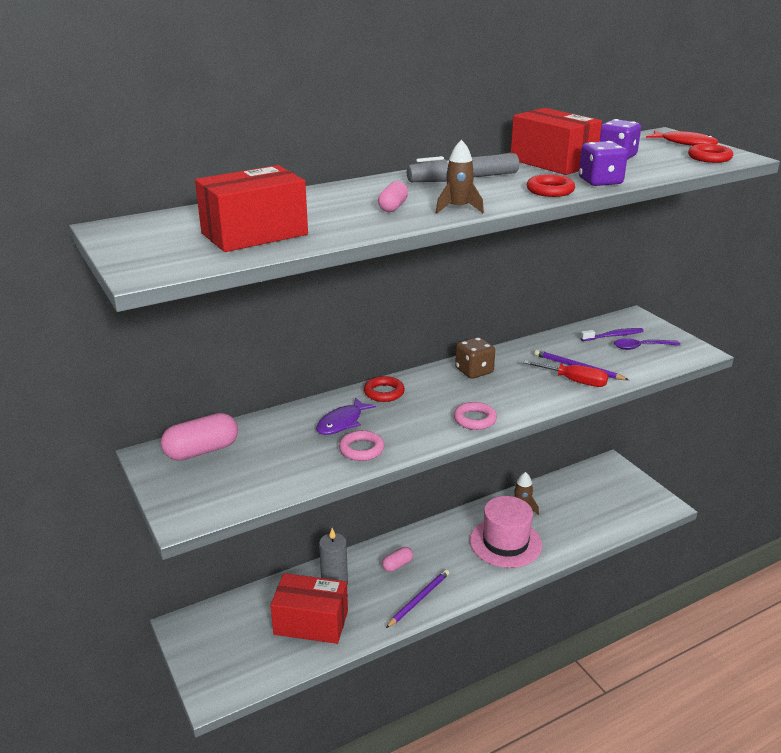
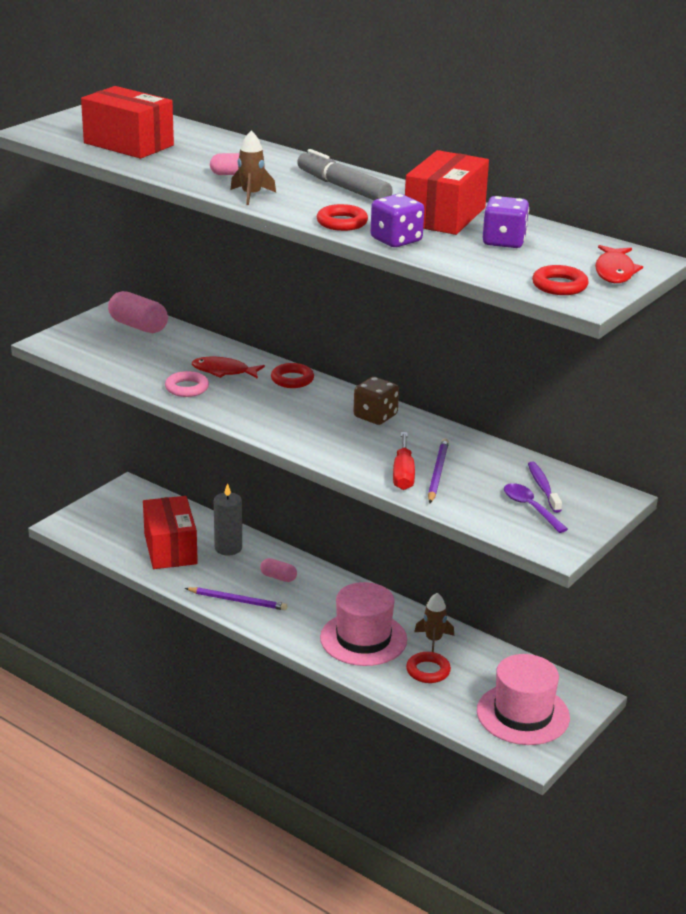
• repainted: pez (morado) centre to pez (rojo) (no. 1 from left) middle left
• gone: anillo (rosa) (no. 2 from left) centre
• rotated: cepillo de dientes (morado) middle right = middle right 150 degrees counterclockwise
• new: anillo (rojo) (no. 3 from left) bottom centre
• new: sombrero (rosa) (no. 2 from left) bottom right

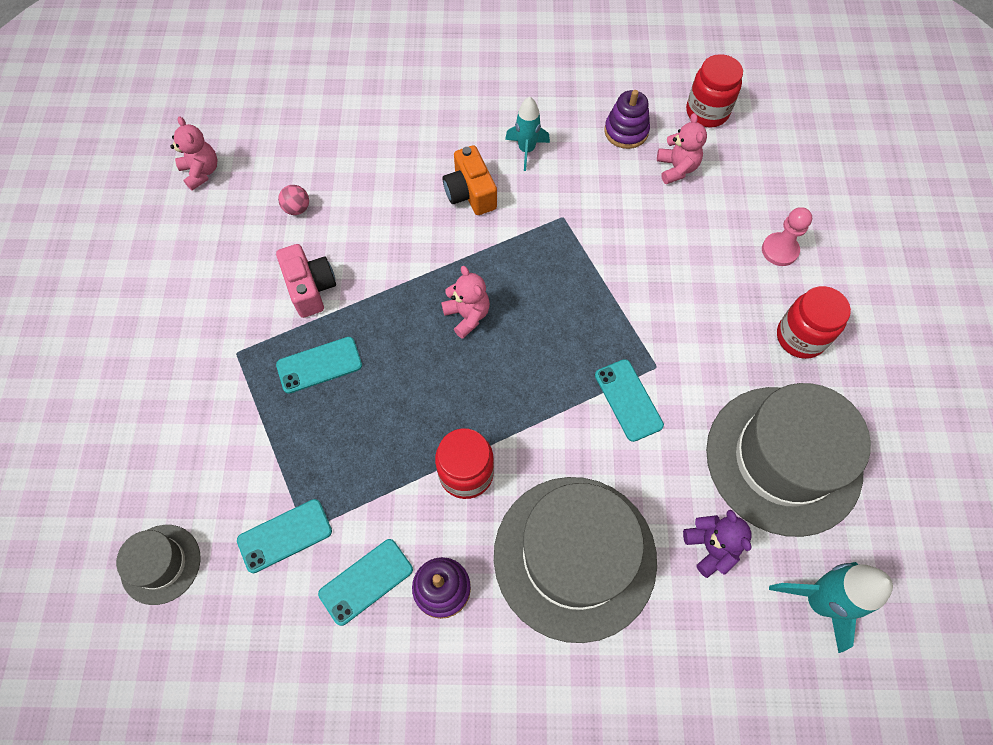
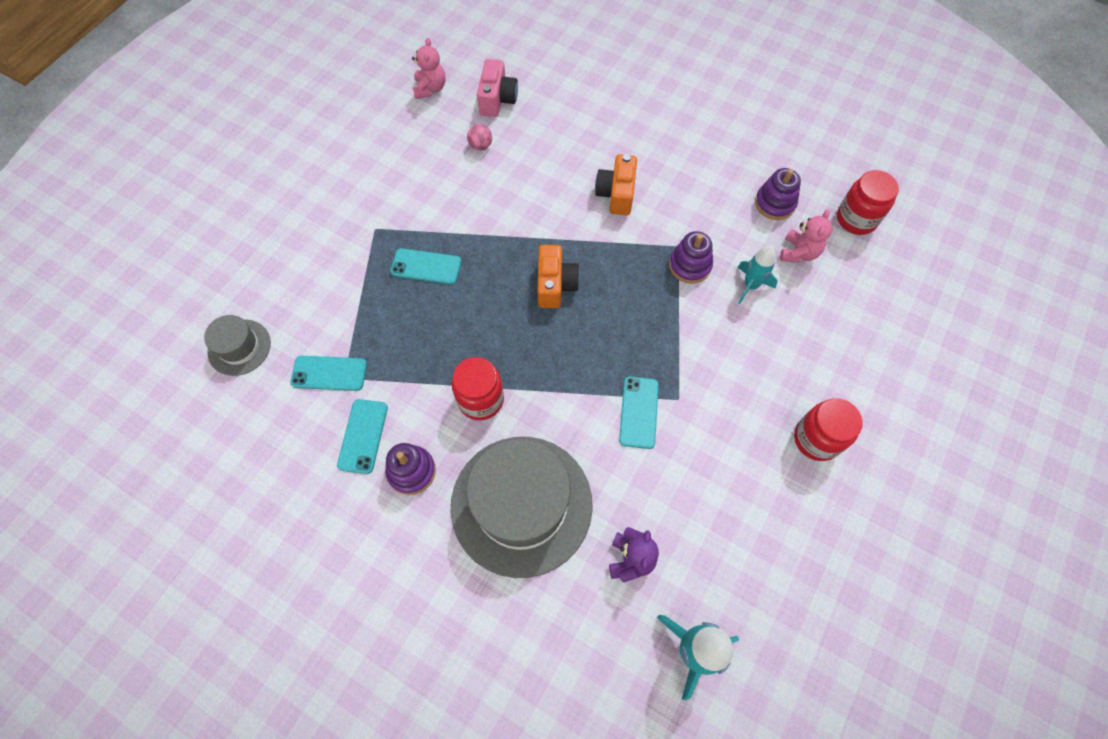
• shifted: cámara (rosa) middle left to top centre
• rotated: móvil (turquesa) (no. 3 from left in the first image) bottom centre = middle left 75 degrees counterclockwise
• swapped: osito (rosa) (no. 2 from left) centre to cámara (naranja) (no. 1 from left) centre
• shifted: cohete (turquesa) (no. 1 from left in the first image) top centre to cohete (turquesa) (no. 2 from left) middle right
• gone: sombrero (gris) (no. 3 from left) middle right
• gone: peón (rosa) top right
• new: juguete apilable (morado) (no. 2 from left) centre

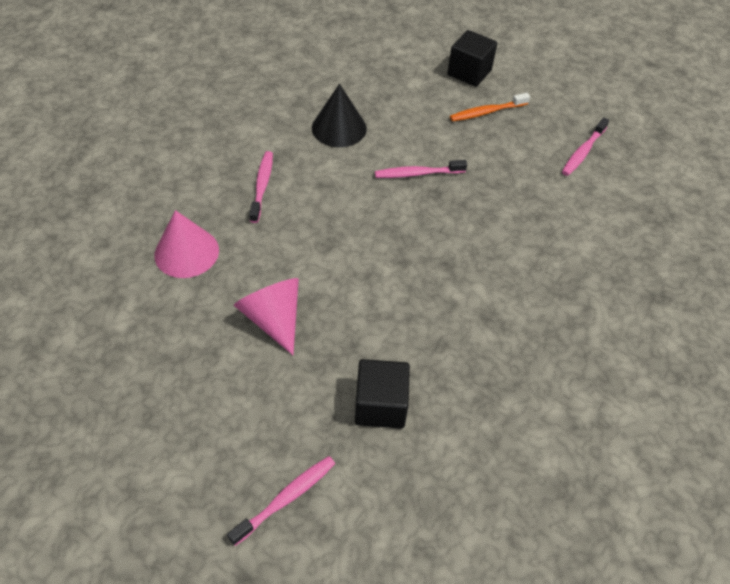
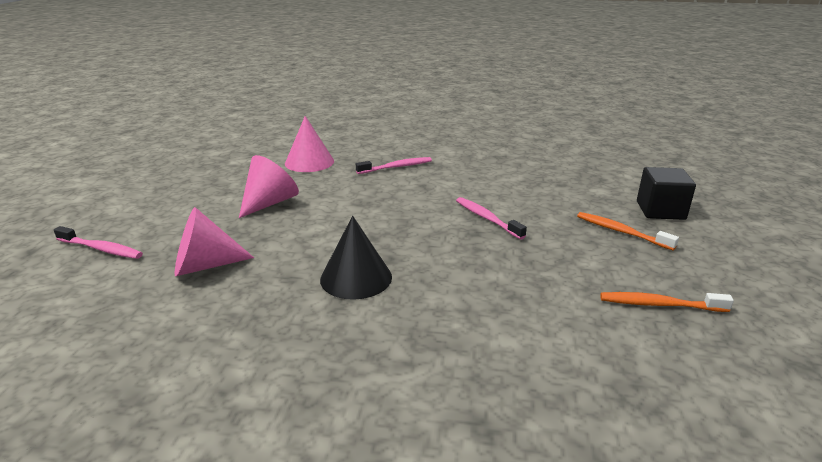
• shifted: cono (negro) top centre to centre
• swapped: cubo (negro) (no. 1 from left) bottom centre to cono (rosa) (no. 1 from left) middle left
• repainted: cepillo de dientes (rosa) (no. 4 from left) top right to cepillo de dientes (naranja) (no. 2 from left) middle right

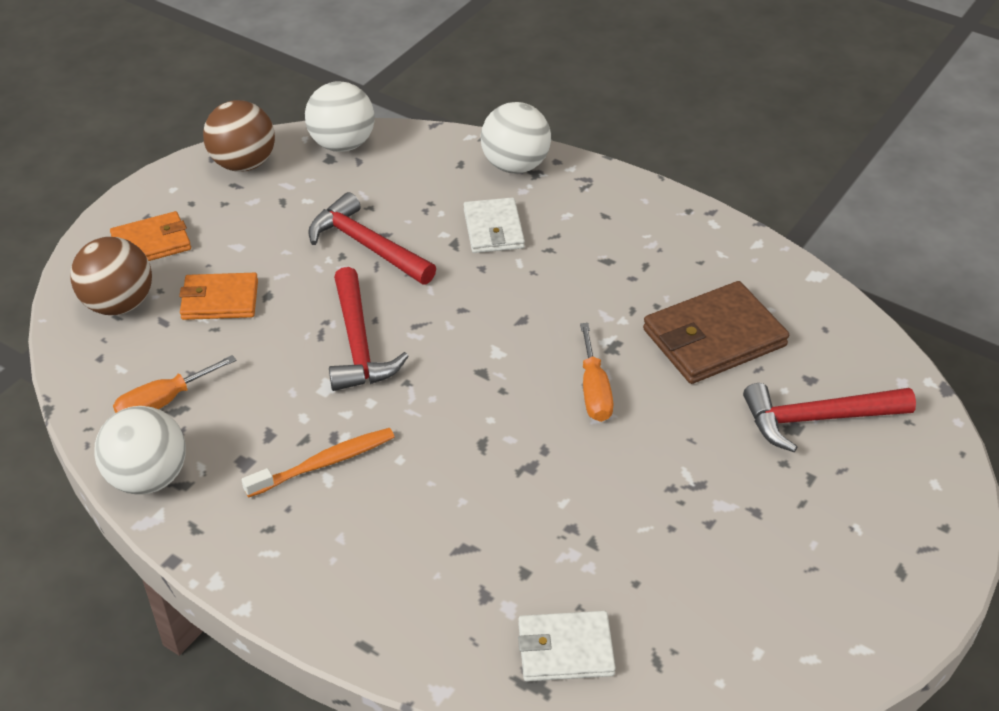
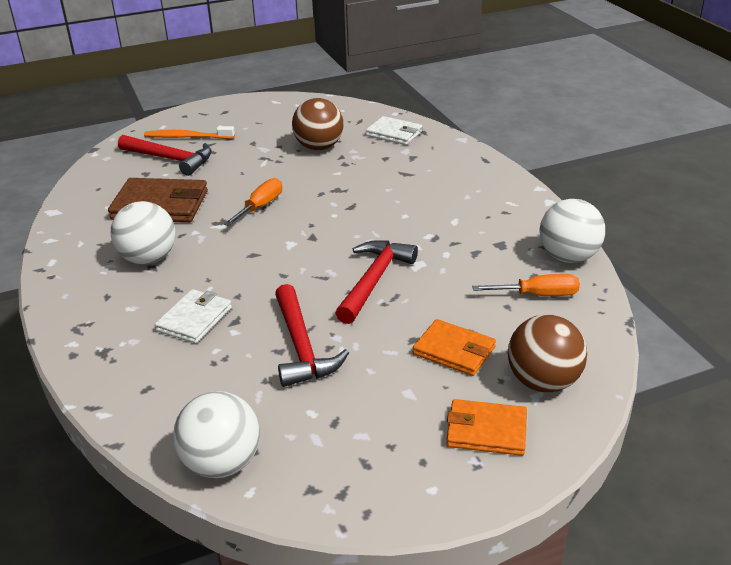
• shifted: pelota (marrón) (no. 2 from left in the first image) top left to pelota (marrón) (no. 1 from left) top centre
• shifted: cepillo de dientes (naranja) middle left to top left
• shifted: pelota (blanco) (no. 3 from left in the first image) top centre to pelota (blanco) (no. 1 from left) middle left

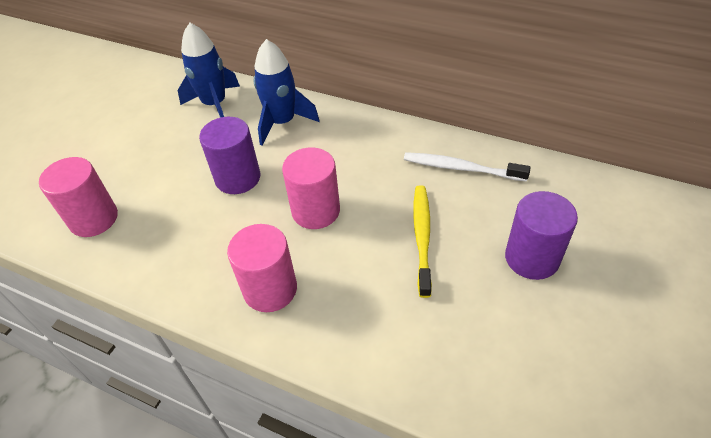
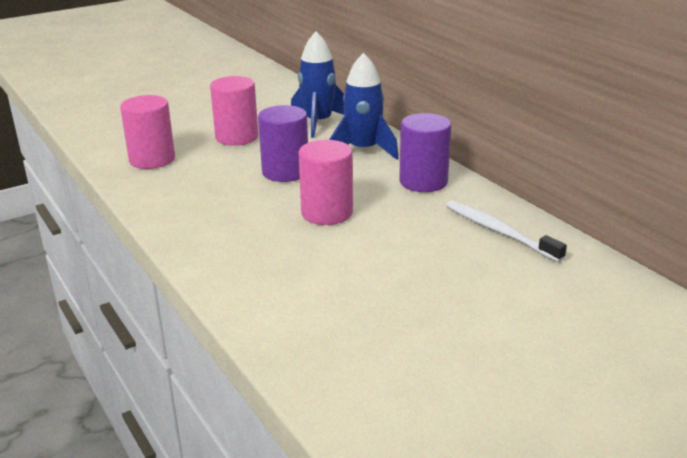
• shifted: cilindro (rosa) (no. 2 from left) centre to top centre
• gone: cepillo de dientes (amarillo) centre
• shifted: cilindro (morado) (no. 2 from left) middle right to top centre

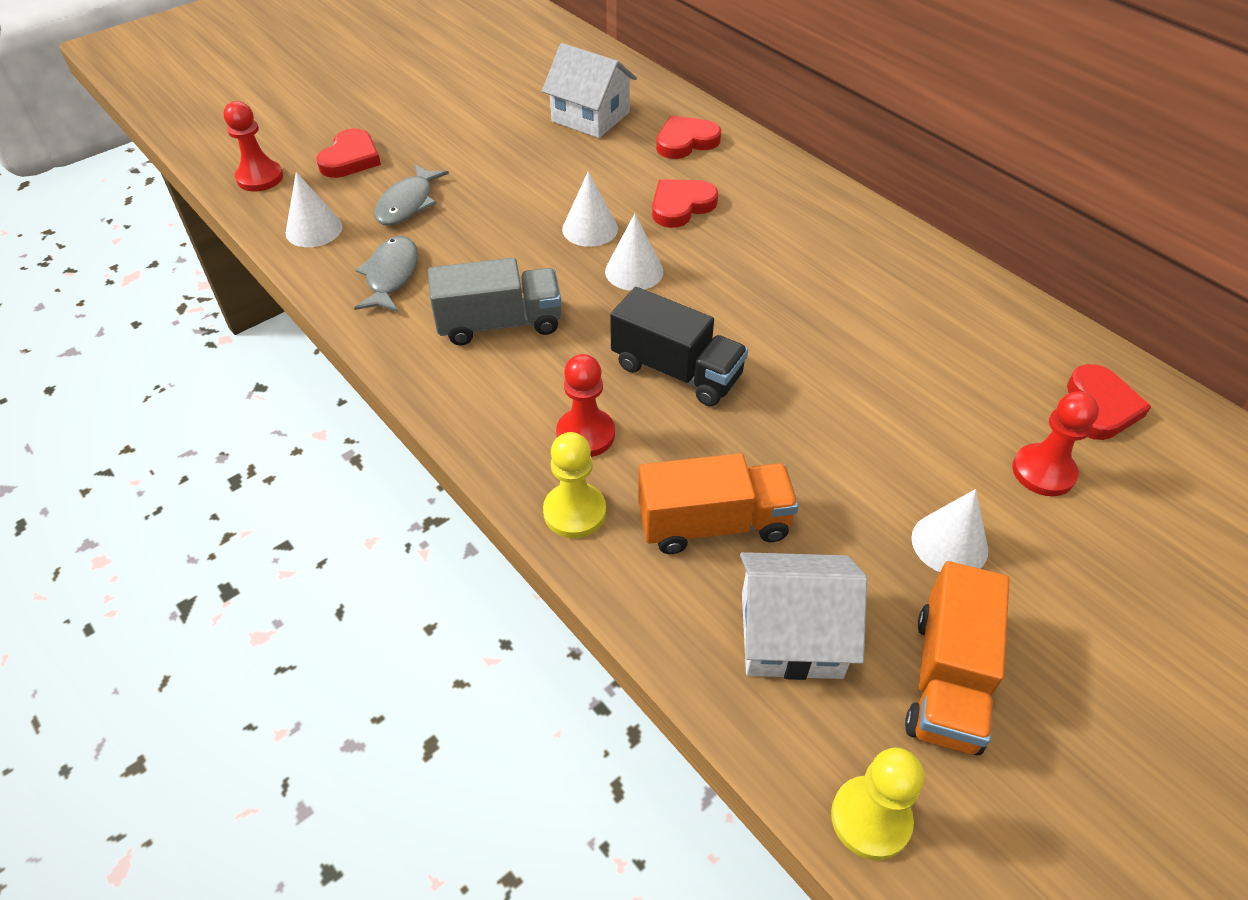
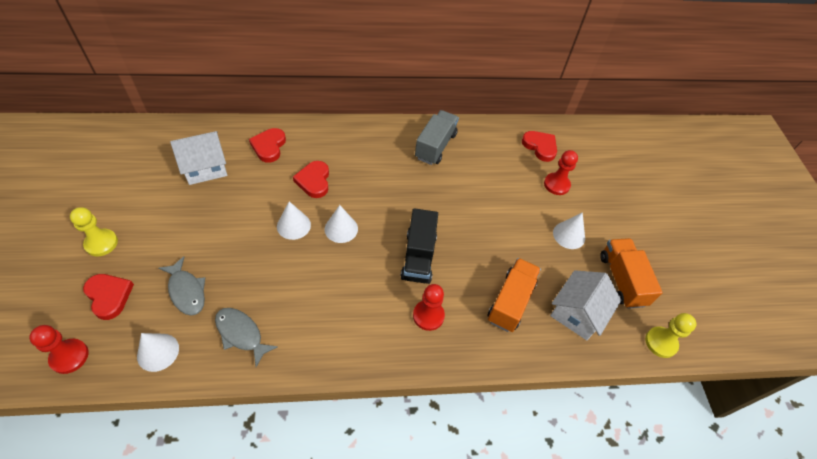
• shifted: camión (gris) centre to top centre
• shifted: peón (amarillo) (no. 1 from left) centre to middle left
• rotated: camión (negro) centre = centre 120 degrees clockwise
• rotated: camión (naranja) (no. 2 from left) bottom right = middle right 150 degrees counterclockwise

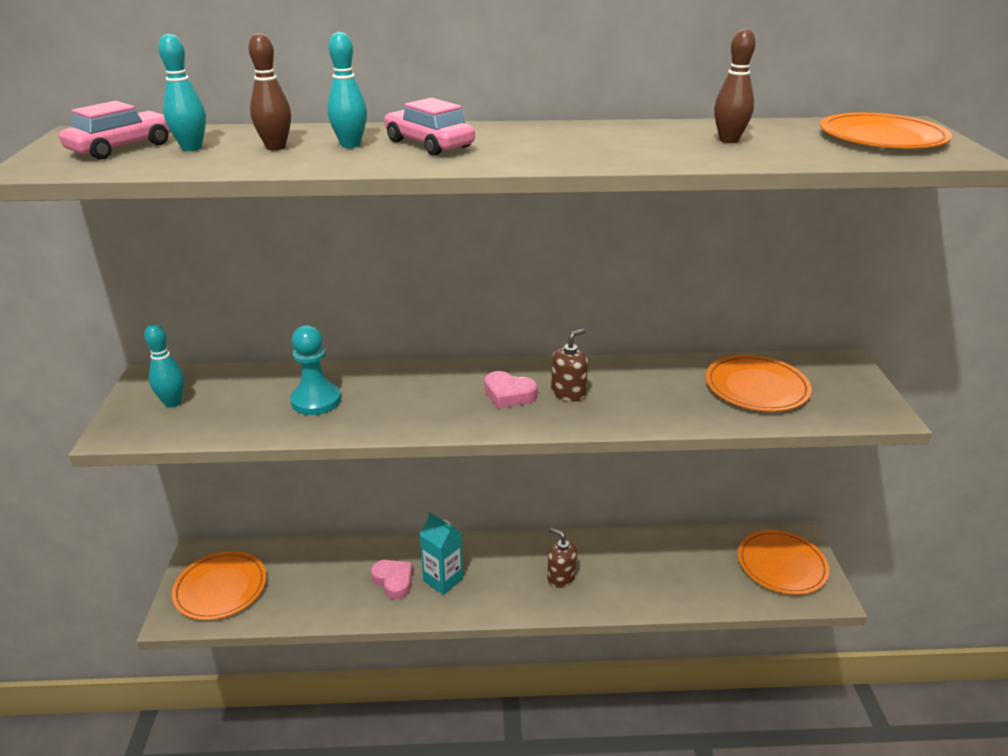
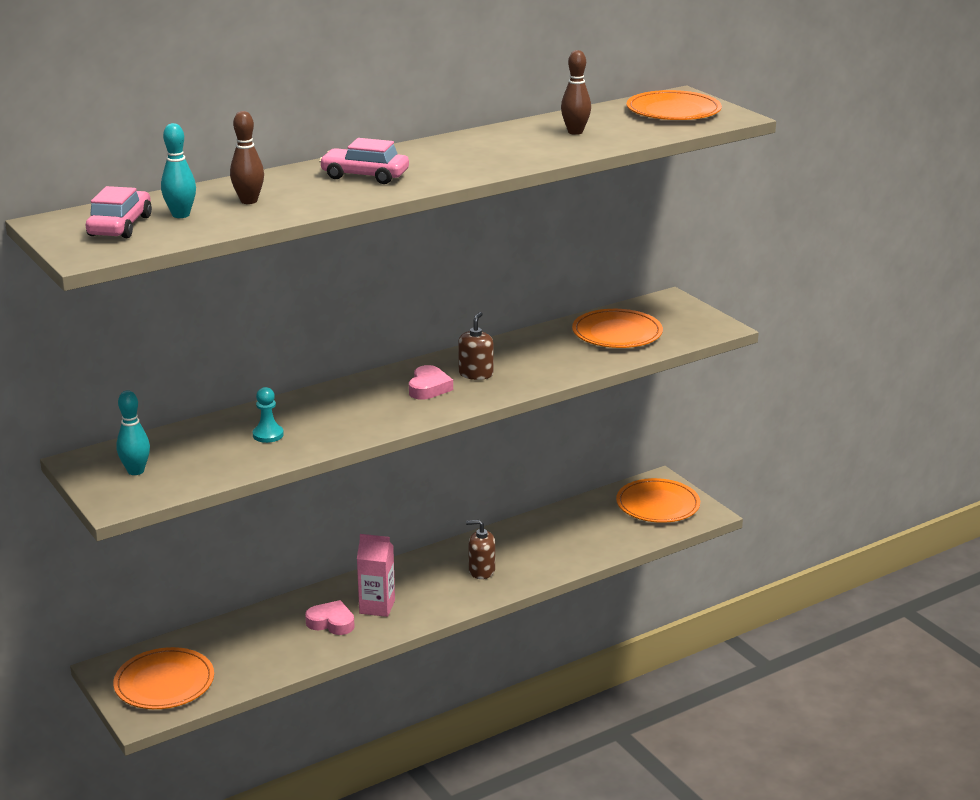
• scaled: peón (turquesa) middle left = middle left x0.64
• gone: bolo (turquesa) (no. 3 from left) top centre
• repainted: cartón de leche (turquesa) bottom centre to cartón de leche (rosa) bottom centre
• rotated: corazón (rosa) (no. 2 from left) centre = centre 75 degrees counterclockwise

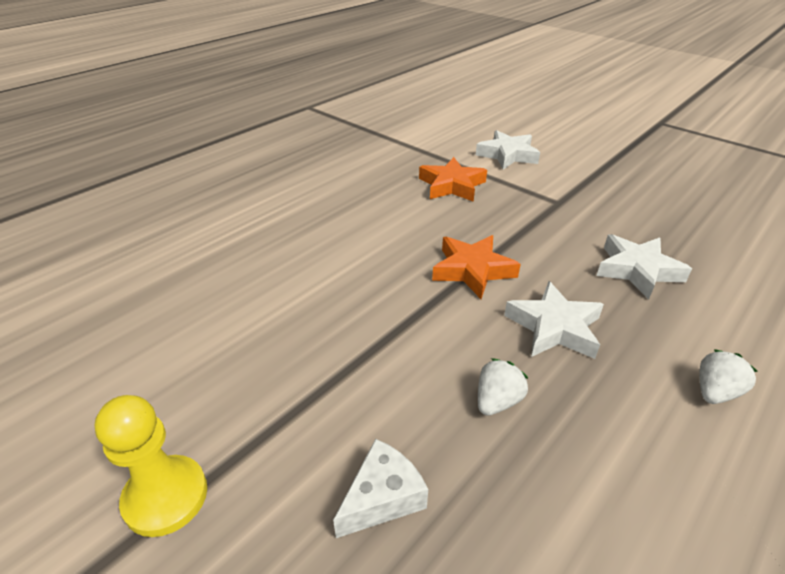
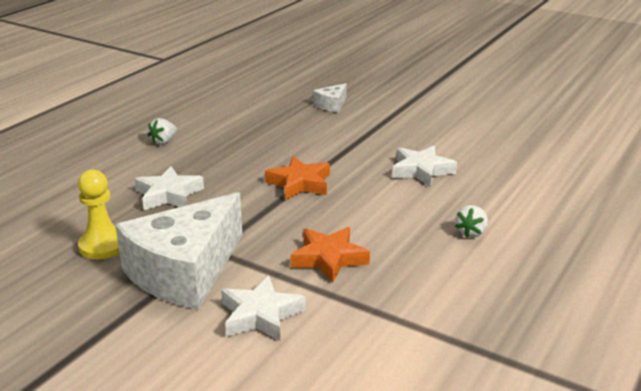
• shifted: peón (amarillo) bottom left to middle left
• shifted: fresa (blanco) (no. 1 from left in the first image) bottom centre to fresa (blanco) (no. 2 from left) middle right
• shifted: estrella (blanco) (no. 2 from left in the first image) middle right to estrella (blanco) (no. 3 from left) centre
• new: queso (blanco) (no. 1 from left) middle left

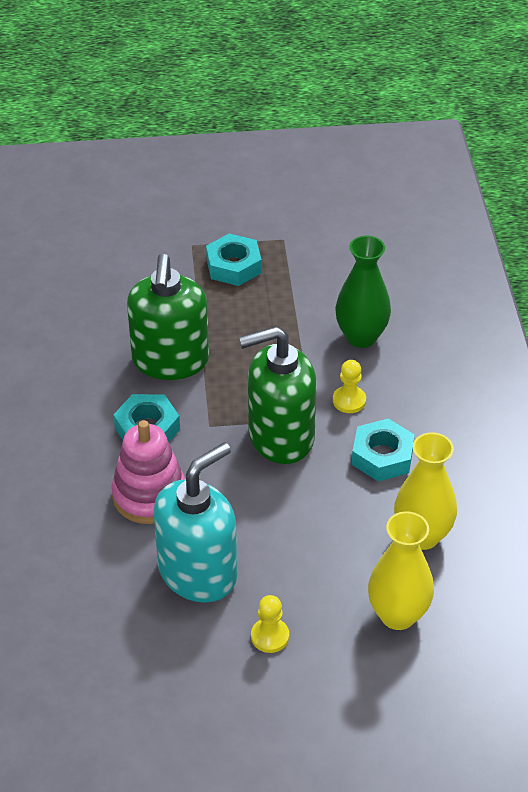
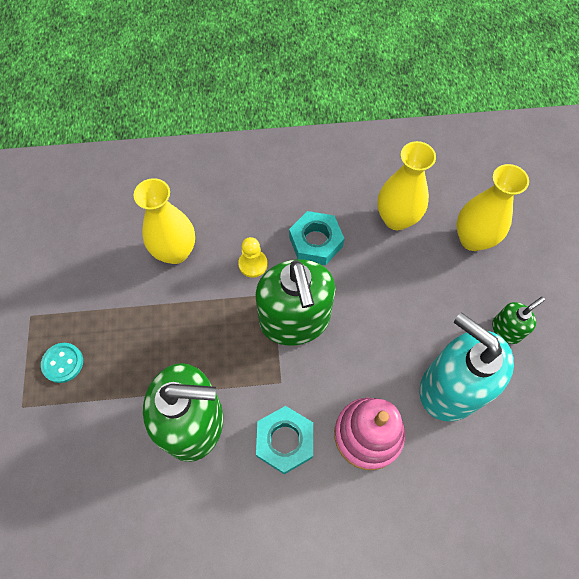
• swapped: tuerca (turquesa) (no. 2 from left) top centre to botón (turquesa) middle left
• swapped: peón (amarillo) (no. 1 from left) bottom centre to dispensador de jabón (verde) (no. 3 from left) middle right
• repainted: florero (verde) middle right to florero (amarillo) (no. 1 from left) middle left

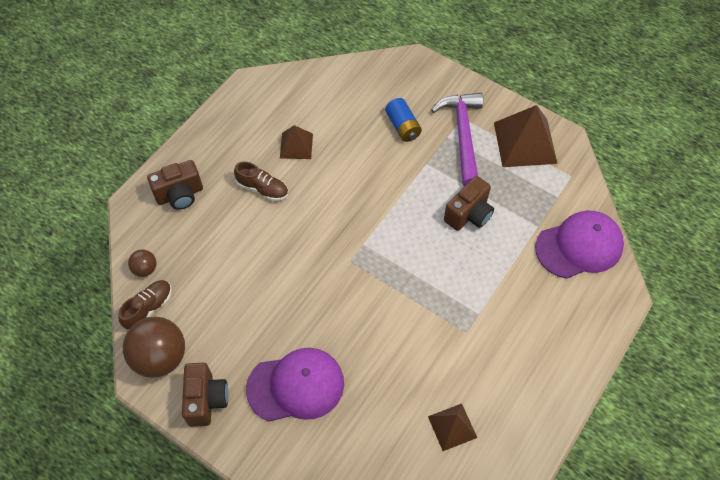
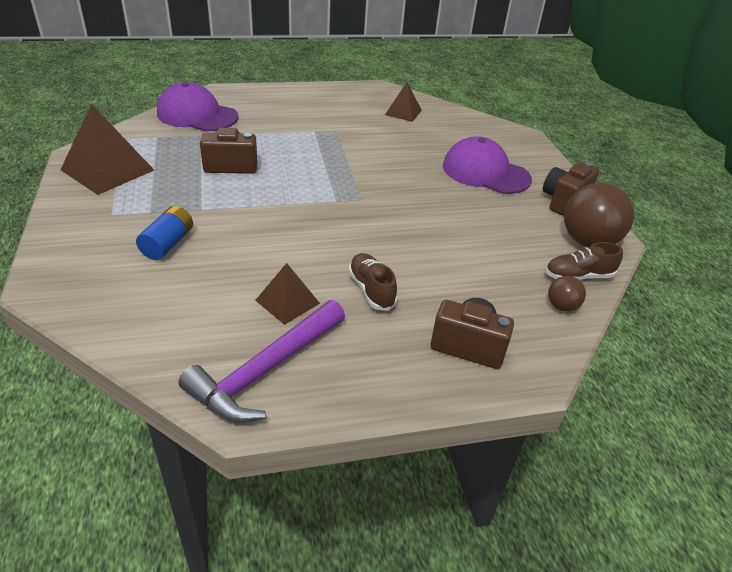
• shifted: martillo (morado) top centre to centre

